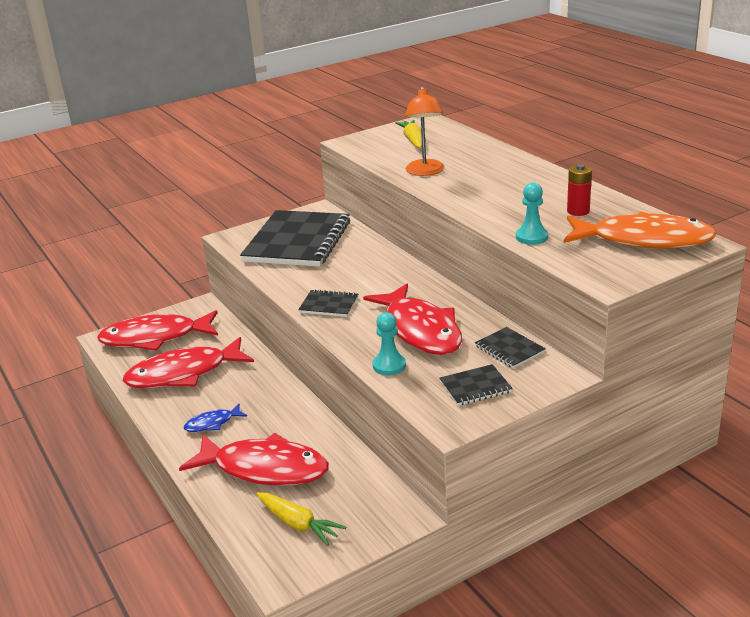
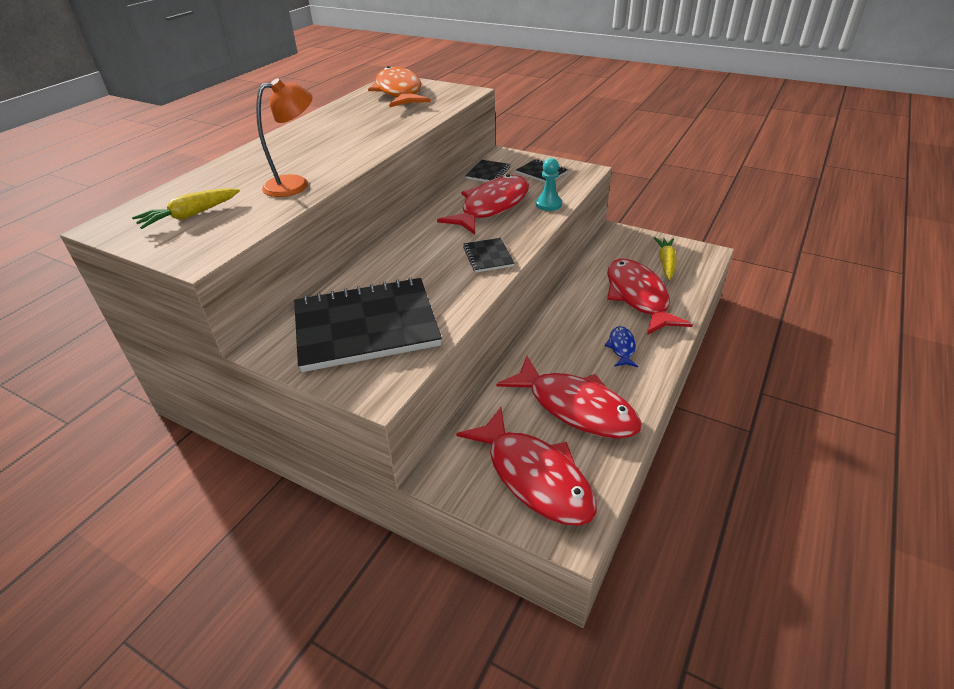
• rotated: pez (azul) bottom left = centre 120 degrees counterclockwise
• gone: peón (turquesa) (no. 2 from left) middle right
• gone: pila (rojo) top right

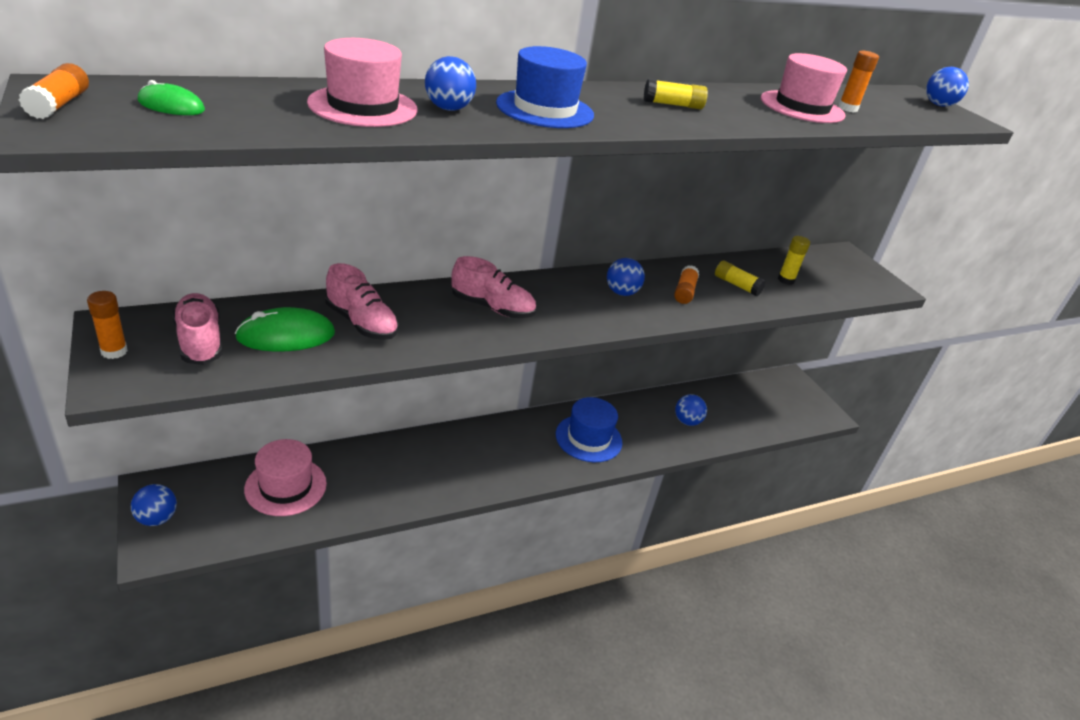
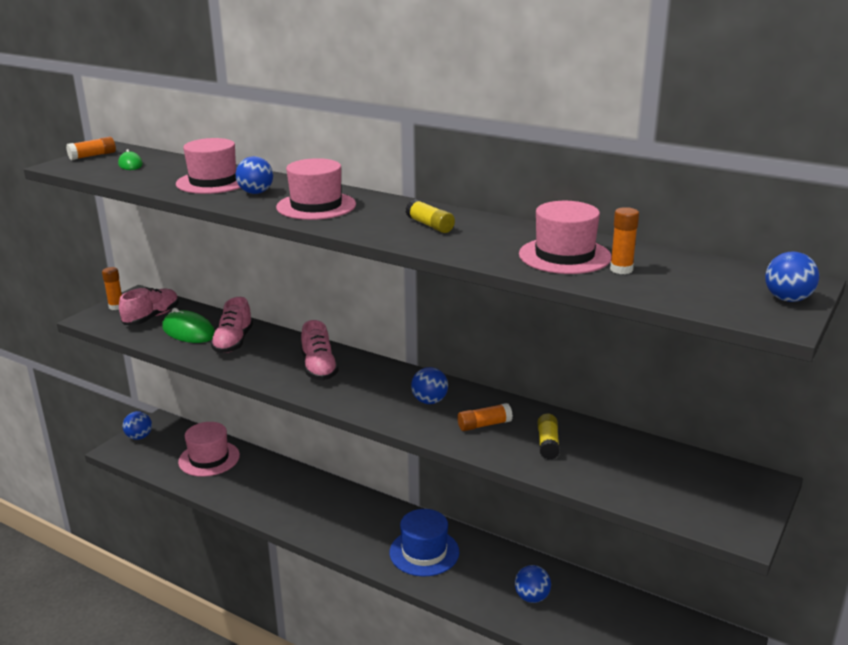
• repainted: sombrero (azul) (no. 1 from left) top centre to sombrero (rosa) (no. 3 from left) top centre
• gone: barra de pegamento (amarillo) (no. 3 from left) middle right

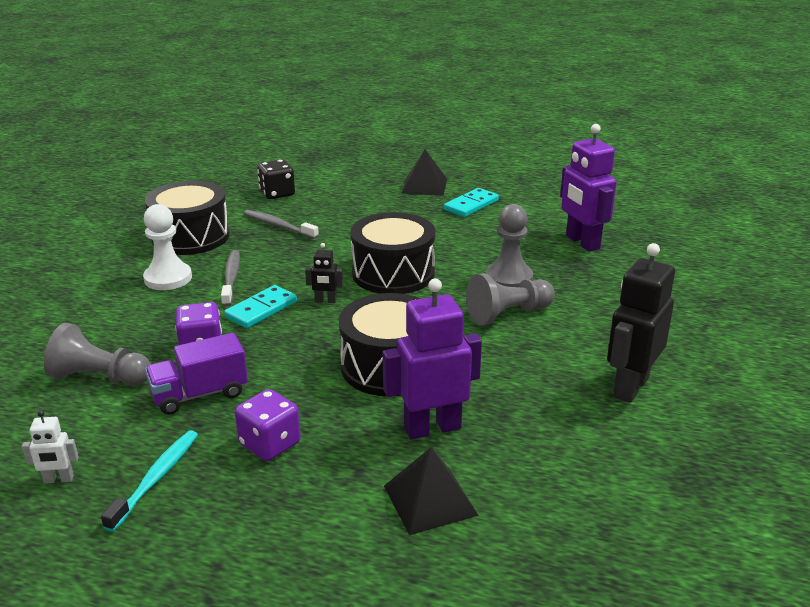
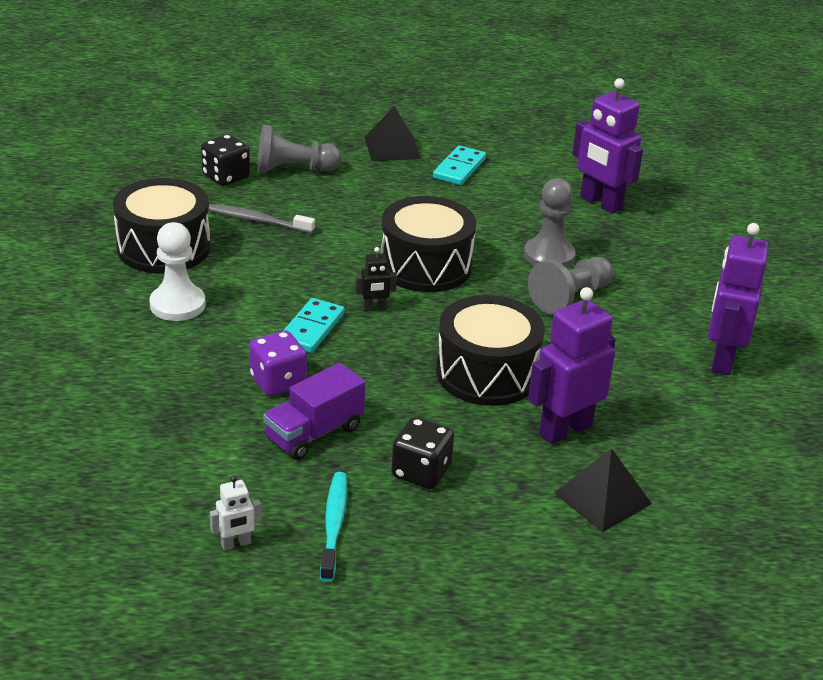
• shifted: peón (gris) (no. 1 from left) middle left to top centre
• gone: cepillo de dientes (gris) (no. 1 from left) middle left
• repainted: dado (morado) (no. 2 from left) bottom left to dado (negro) (no. 2 from left) centre
• repainted: robot (negro) (no. 2 from left) middle right to robot (morado) (no. 3 from left) middle right

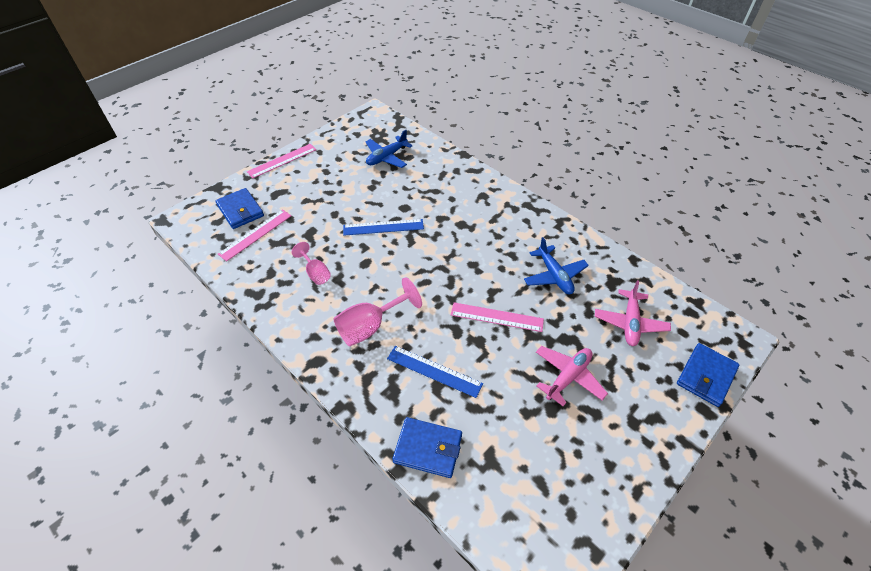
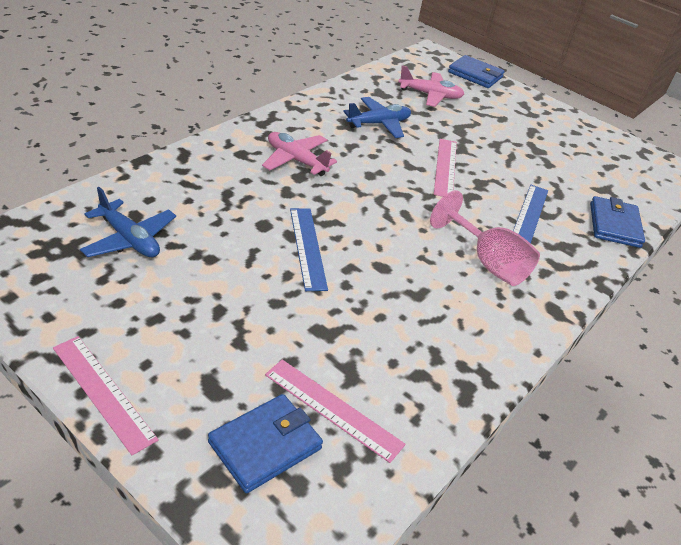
• gone: copa (rosa) (no. 1 from left) centre
• shifted: avión (rosa) (no. 1 from left) centre to top centre

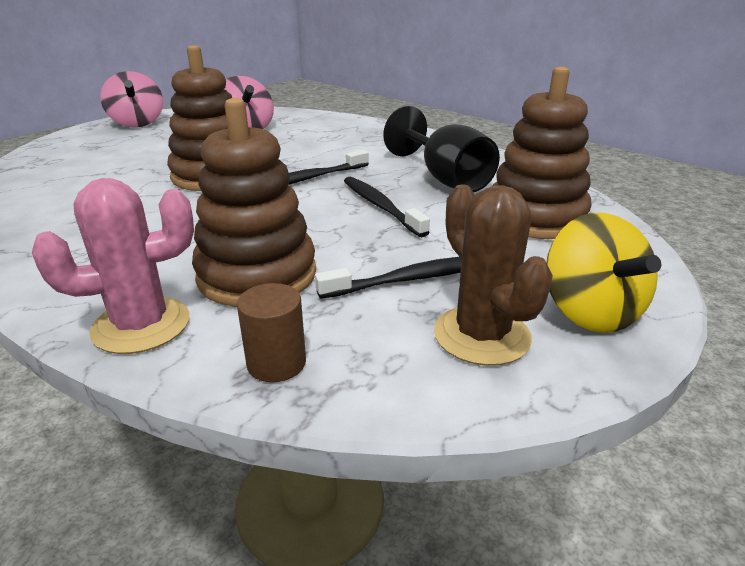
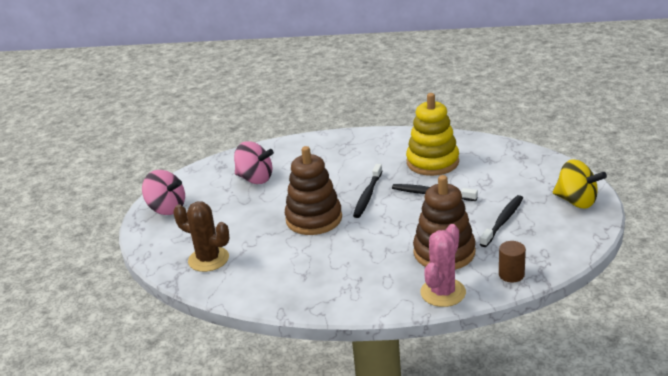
• swapped: copa (negro) top centre to juguete apilable (amarillo) centre
• shifted: cactus (marrón) centre to middle left
• gone: juguete apilable (marrón) (no. 3 from left) top right

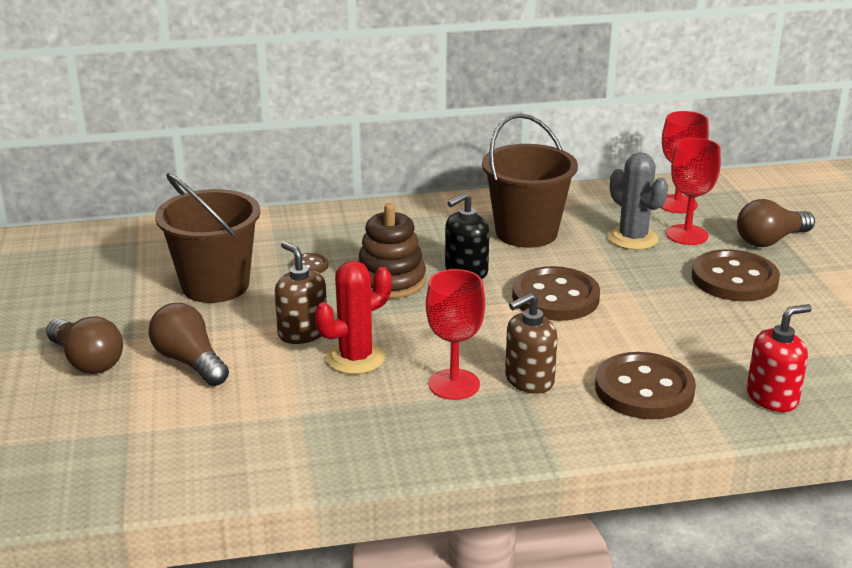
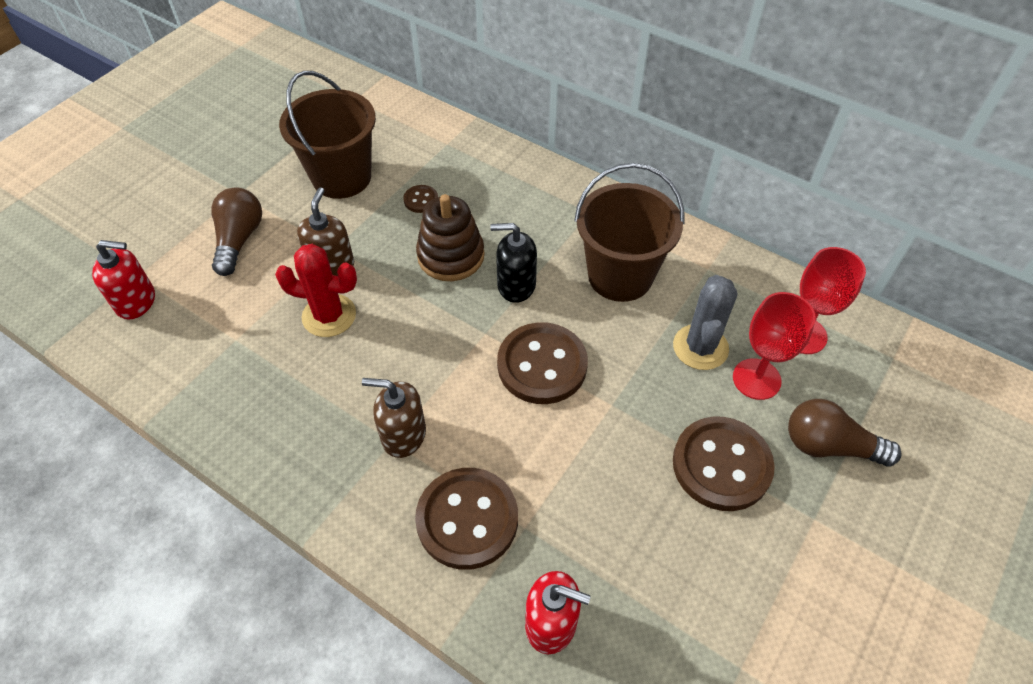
• gone: bombilla (marrón) (no. 1 from left) middle left
• gone: copa (rojo) (no. 1 from left) centre
• new: dispensador de jabón (rojo) (no. 1 from left) middle left

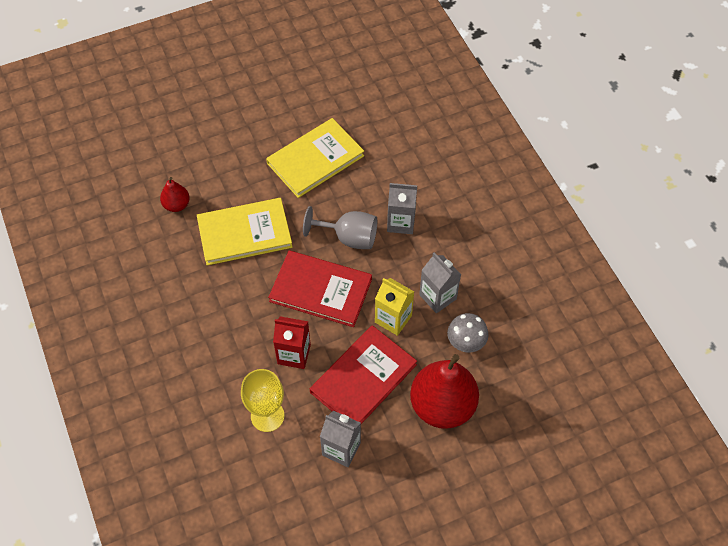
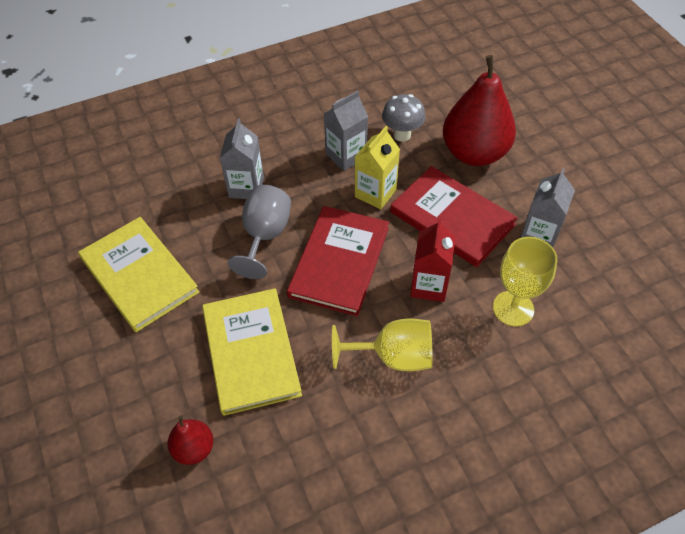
• new: copa (amarillo) (no. 1 from left) centre

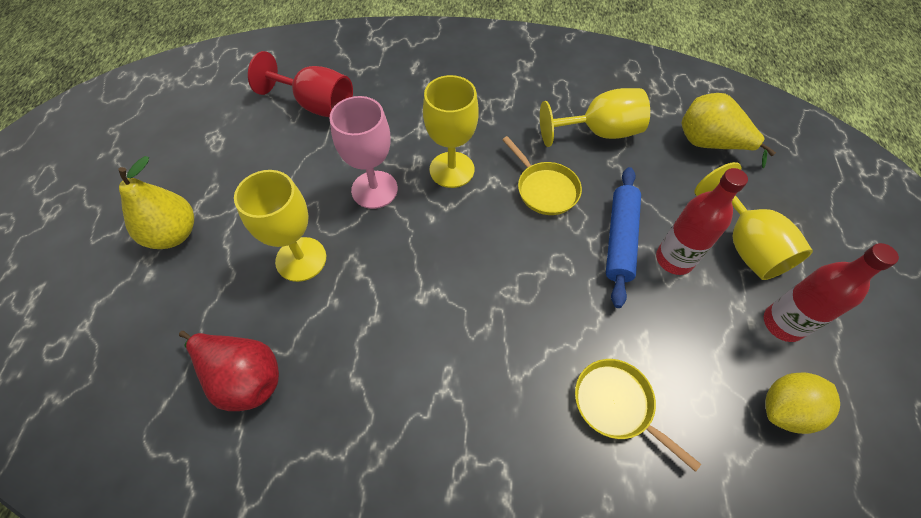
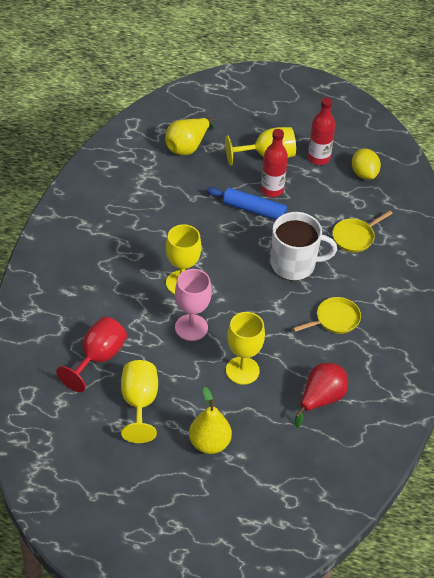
• shifted: sartén (amarillo) (no. 1 from left) centre to middle right
• shifted: copa (amarillo) (no. 3 from left in the first image) top centre to copa (amarillo) (no. 1 from left) bottom left
• new: taza (blanco) middle right

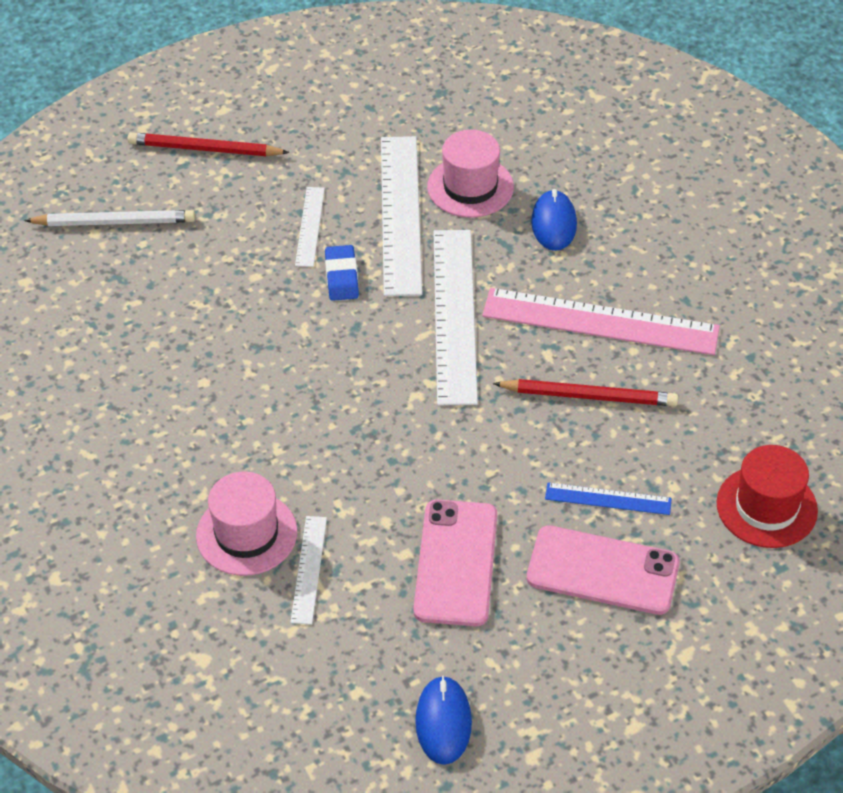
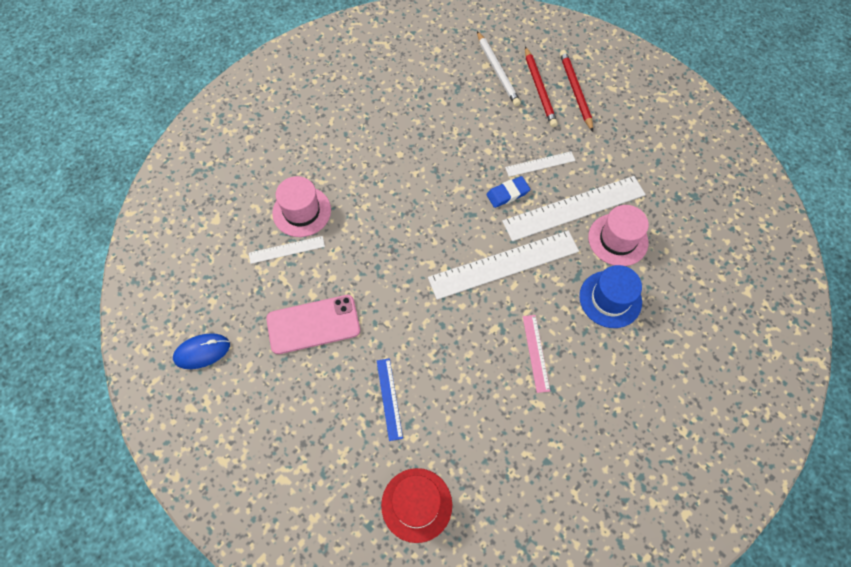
• scaled: regla (rosa) middle right = centre x0.49
• shifted: lápiz (rojo) (no. 2 from left in the first image) middle right to lápiz (rojo) (no. 1 from left) top centre
• gone: móvil (rosa) (no. 2 from left) bottom right
• swapped: ratón (azul) (no. 2 from left) top centre to sombrero (azul) middle right

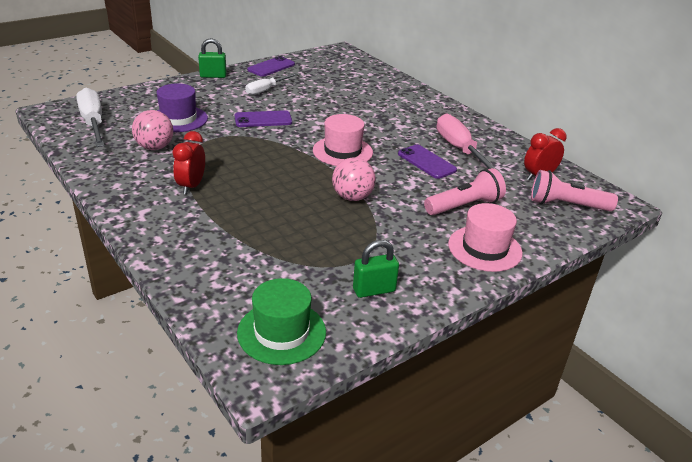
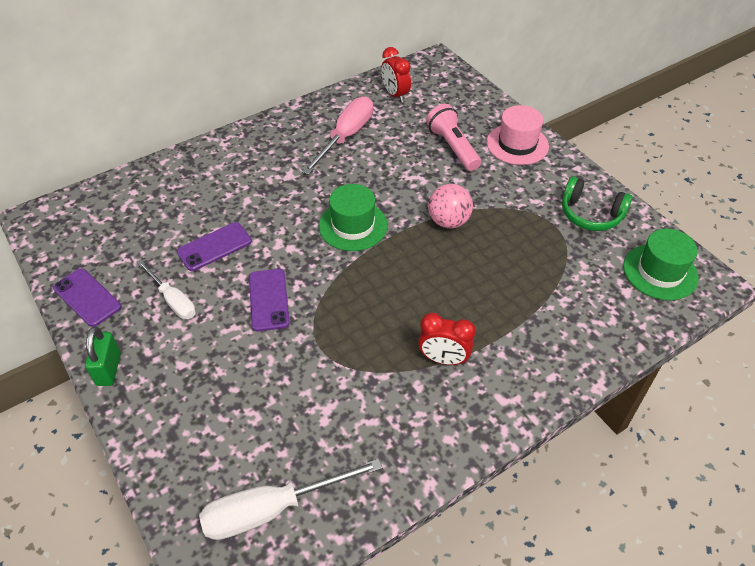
• gone: pelota (rosa) (no. 1 from left) top left
• gone: sombrero (morado) top left
• repainted: sombrero (rosa) (no. 1 from left) top centre to sombrero (verde) (no. 1 from left) centre
• swapped: candado (verde) (no. 2 from left) centre to auriculares (verde) middle right
• shifted: móvil (morado) (no. 3 from left in the first image) centre to móvil (morado) (no. 2 from left) middle left
• rotated: destornillador (rosa) top right = top centre 135 degrees clockwise
• gone: lámpara de mano (rosa) (no. 2 from left) middle right

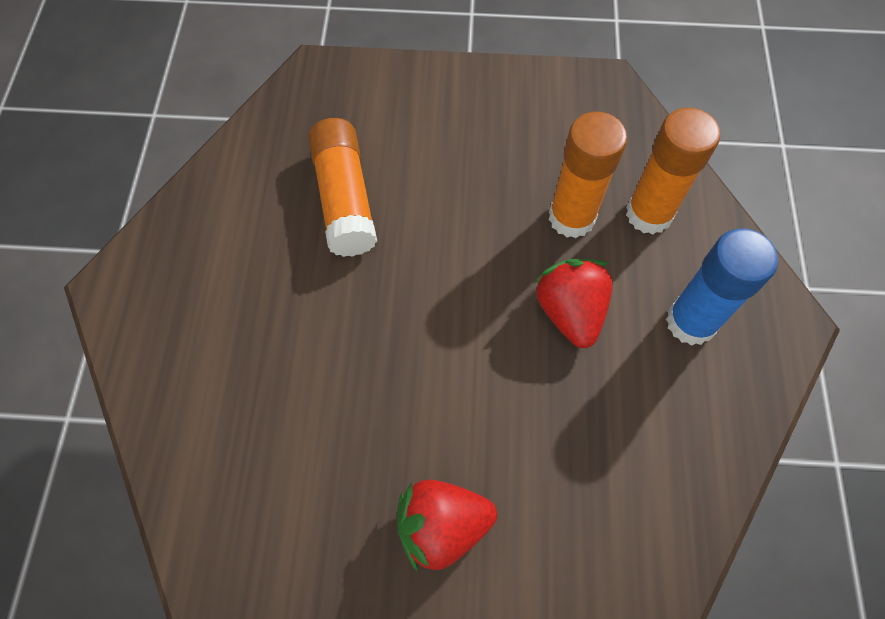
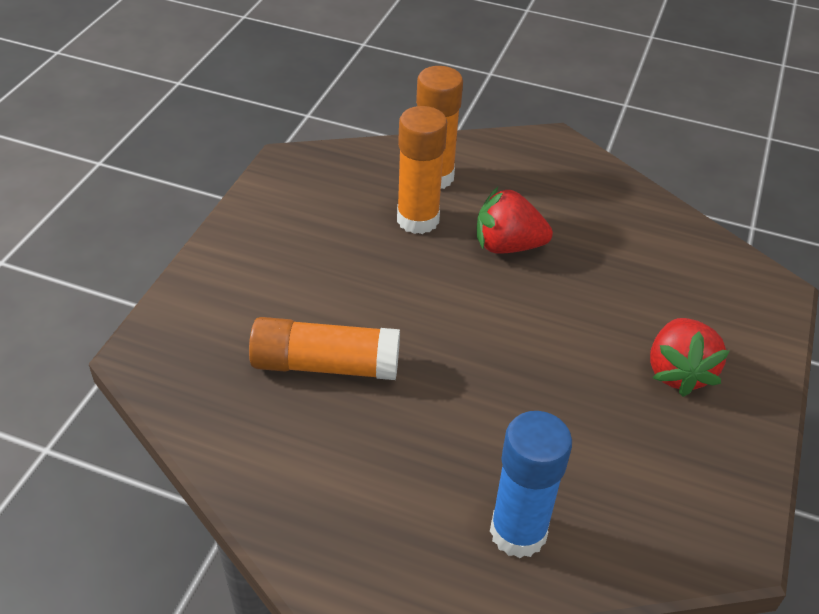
• shifted: barra de pegamento (azul) middle right to bottom centre

